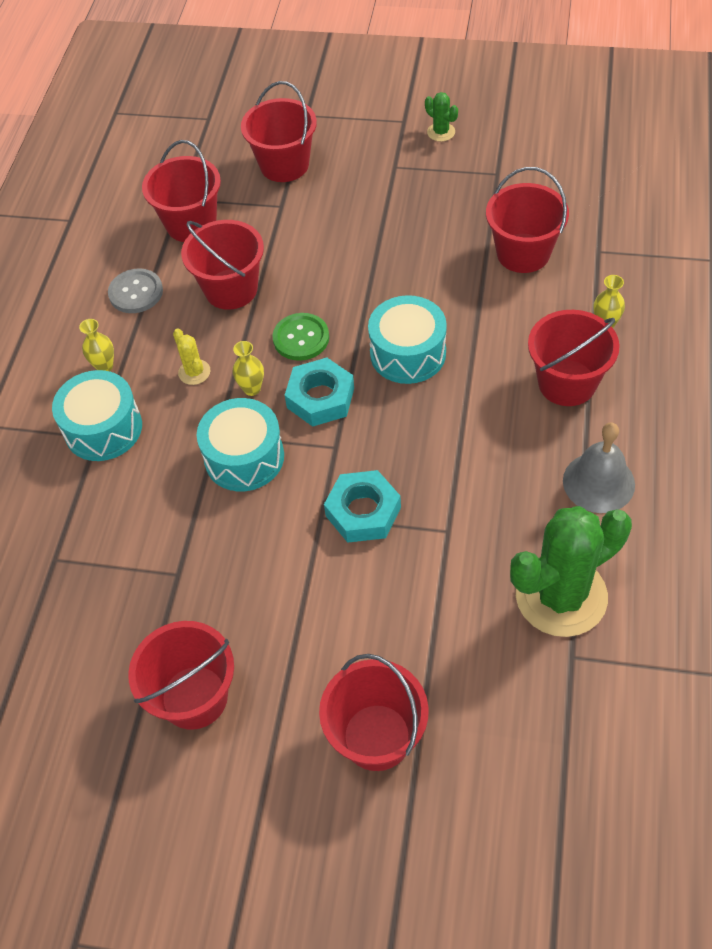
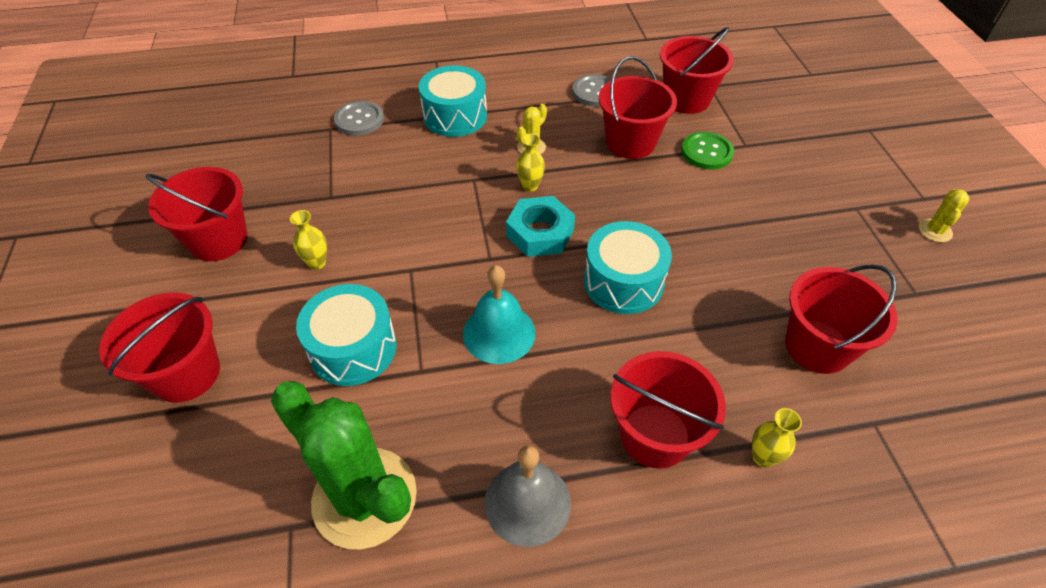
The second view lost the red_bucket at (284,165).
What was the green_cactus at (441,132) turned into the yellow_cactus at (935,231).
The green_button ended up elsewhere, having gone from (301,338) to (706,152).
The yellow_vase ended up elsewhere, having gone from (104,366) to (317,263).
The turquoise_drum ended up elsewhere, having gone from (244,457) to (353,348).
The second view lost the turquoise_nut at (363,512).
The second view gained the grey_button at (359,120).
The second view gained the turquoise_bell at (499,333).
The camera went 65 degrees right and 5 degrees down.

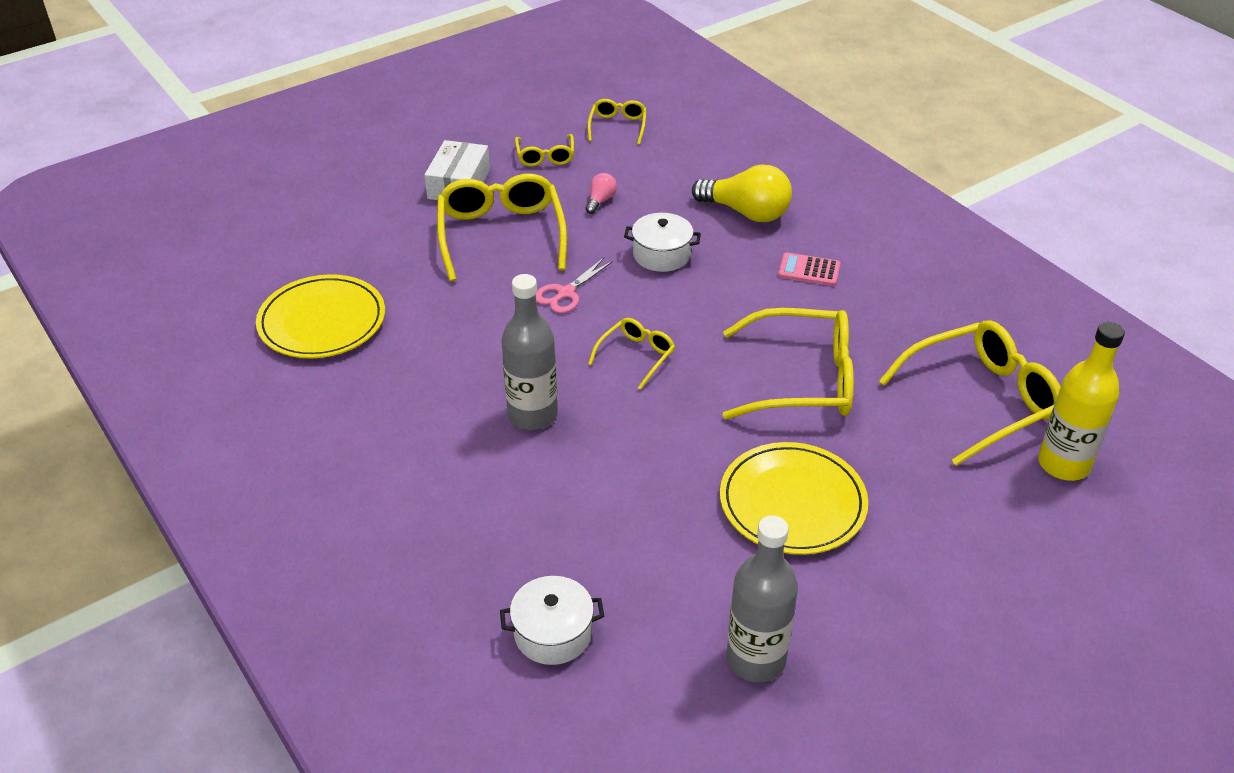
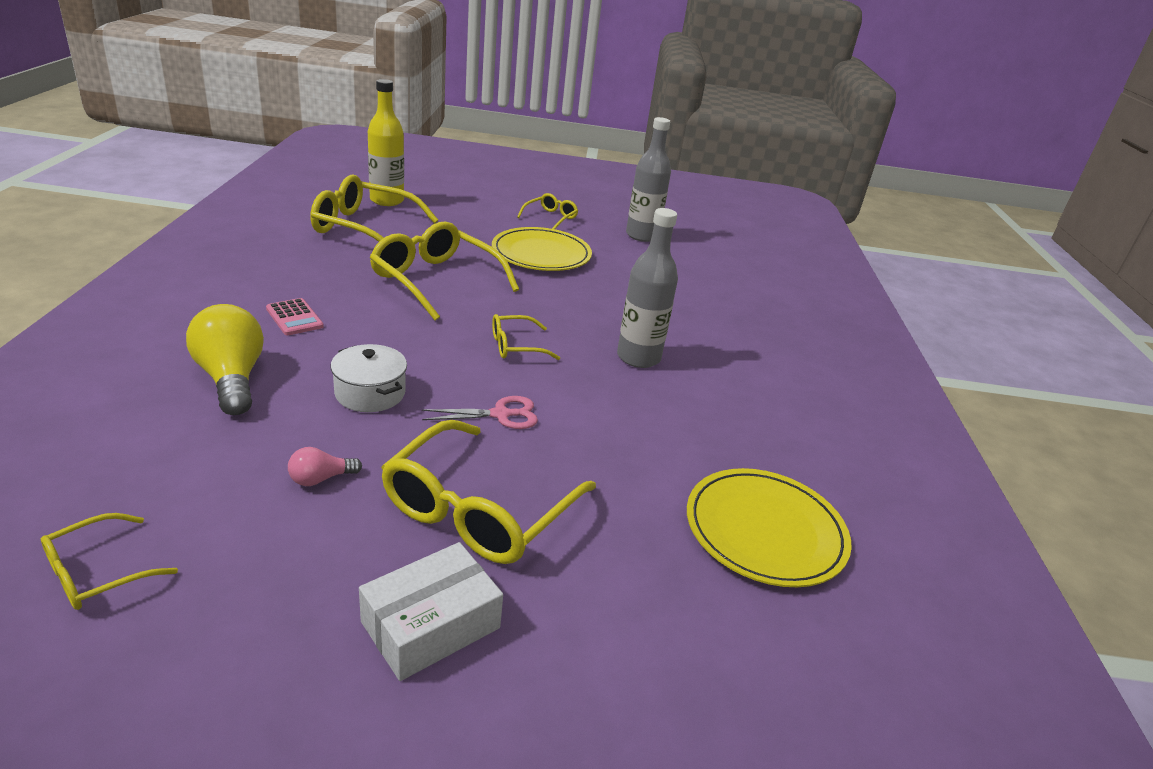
The yellow_glasses ended up elsewhere, having gone from (545,156) to (550,218).
The second view lost the white_pot at (553,633).
The camera went 145 degrees left and 10 degrees down.

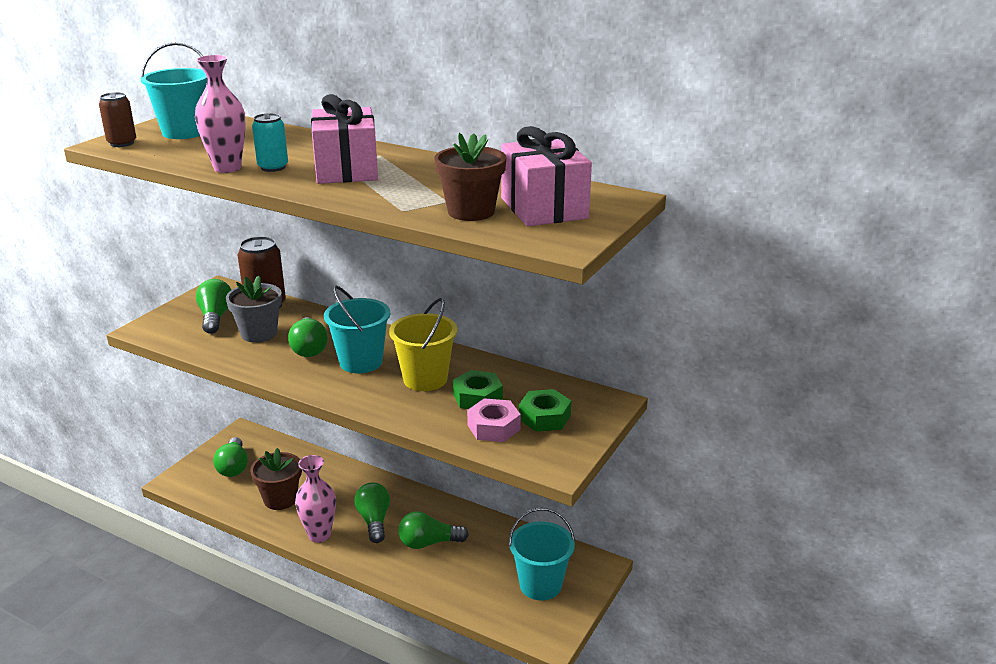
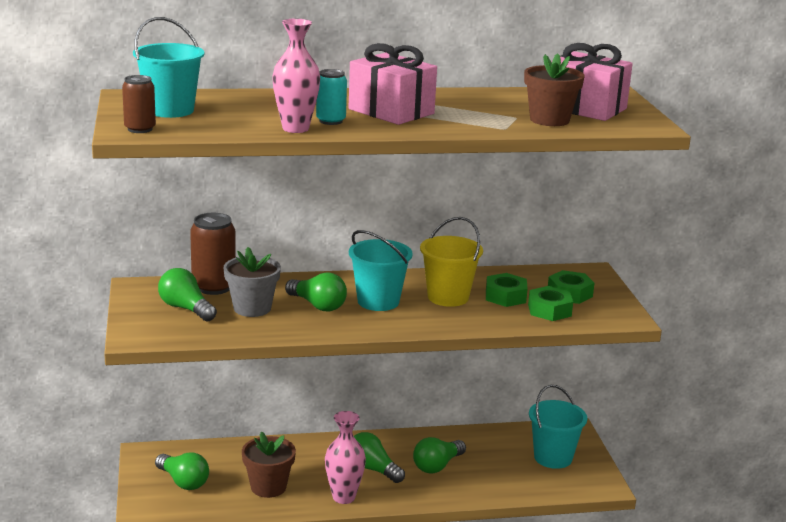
What was the pink_nut at (493,427) turned into the green_nut at (549,310).
The camera went 40 degrees left and 5 degrees down.

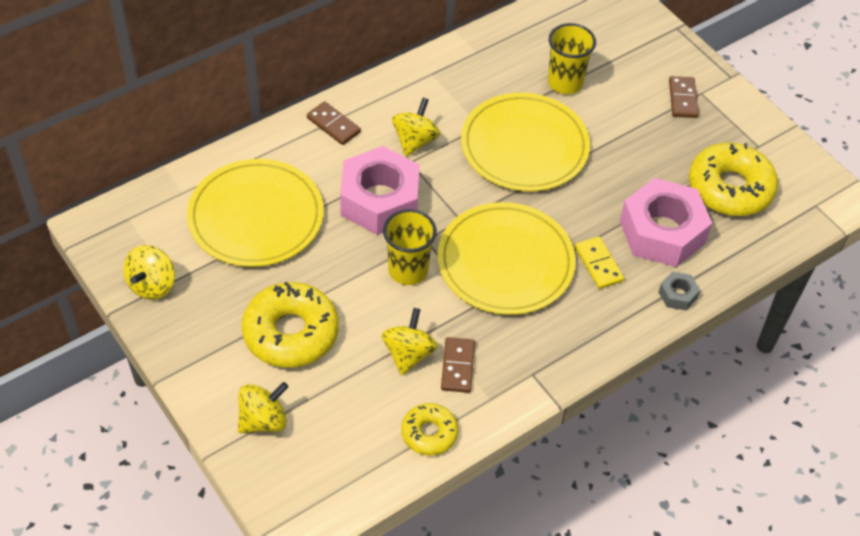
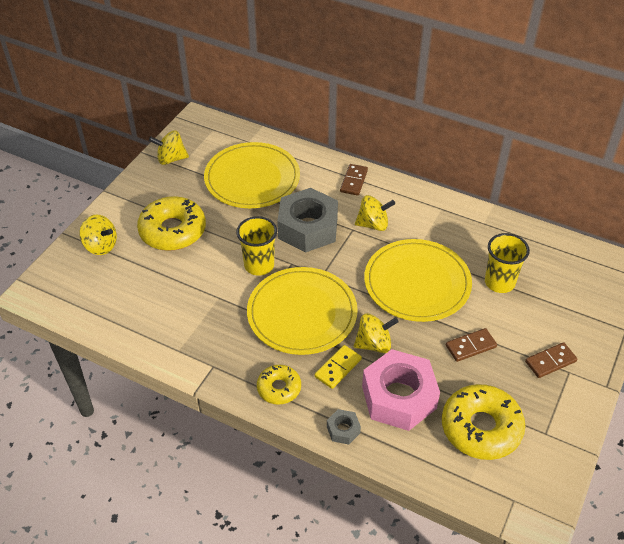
What was the pink_nut at (379,200) turned into the grey_nut at (308,228).
The yellow_spinning_top ended up elsewhere, having gone from (408,354) to (374,344).
The brown_domino ended up elsewhere, having gone from (457,366) to (470,346).
The yellow_donut ended up elsewhere, having gone from (429,433) to (279,388).
The camera went 65 degrees right and 5 degrees down.

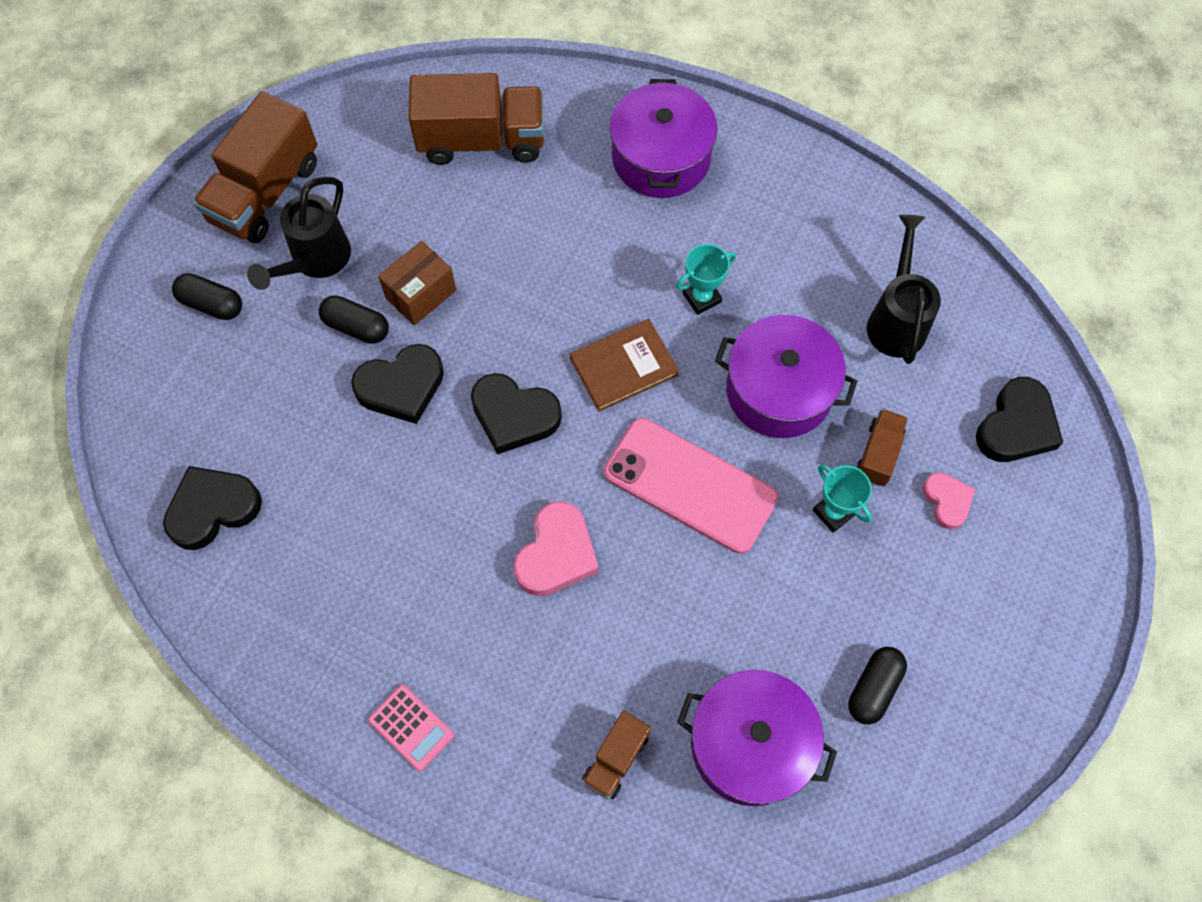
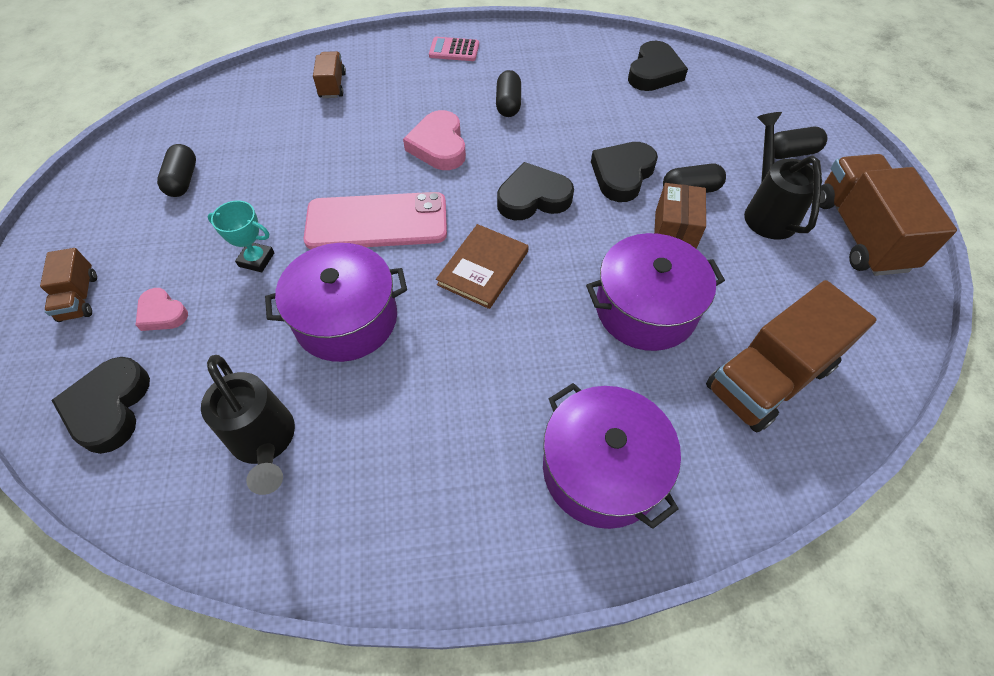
The second view lost the turquoise_trophy at (701,298).
The brown_truck ended up elsewhere, having gone from (878,454) to (79,297).
The purple_pot ended up elsewhere, having gone from (750,744) to (645,309).
The second view gained the black_capsule at (508,104).
The camera went 145 degrees right and 10 degrees down.

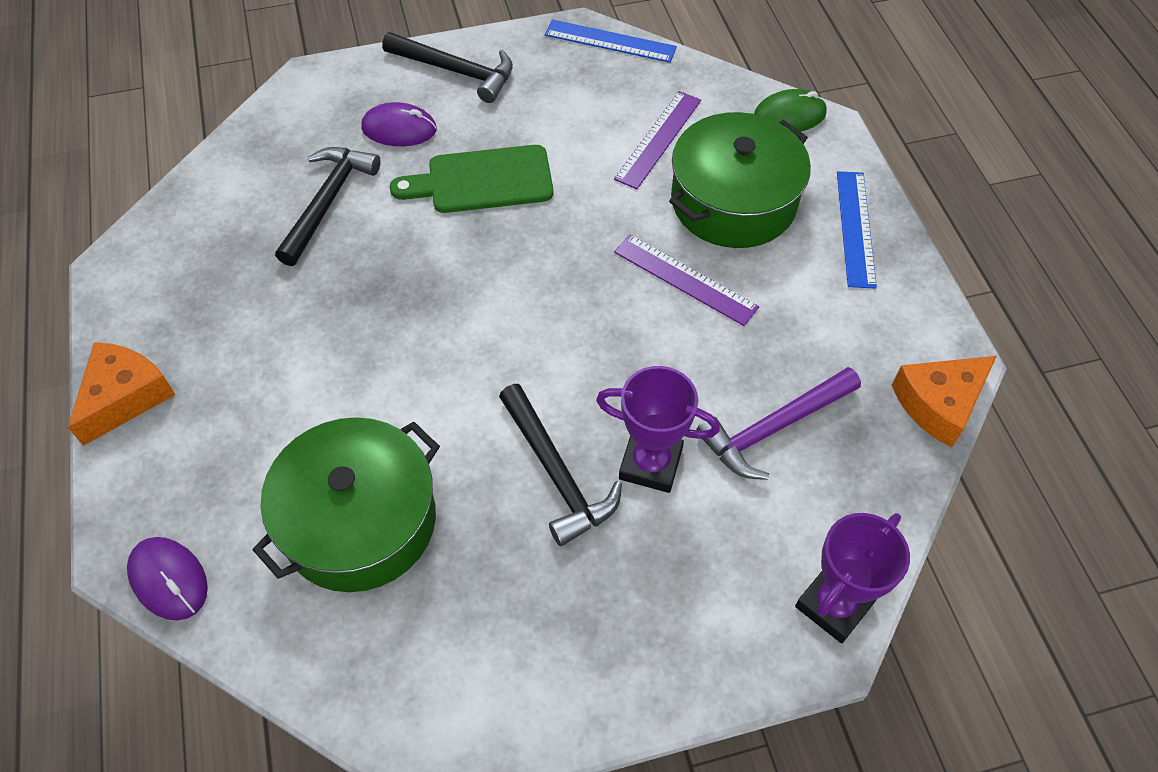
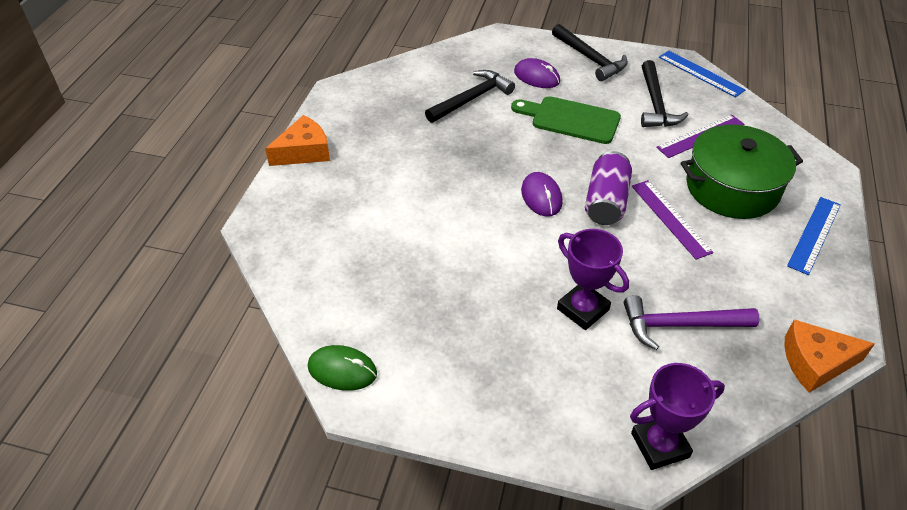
The green_mouse ended up elsewhere, having gone from (789,115) to (342,370).
The black_hammer ended up elsewhere, having gone from (556,474) to (655,104).
The second view lost the green_pot at (359,521).
The purple_mouse ended up elsewhere, having gone from (169,579) to (541,197).
The second view gained the purple_can at (606,202).
The camera went 30 degrees right and 10 degrees down.

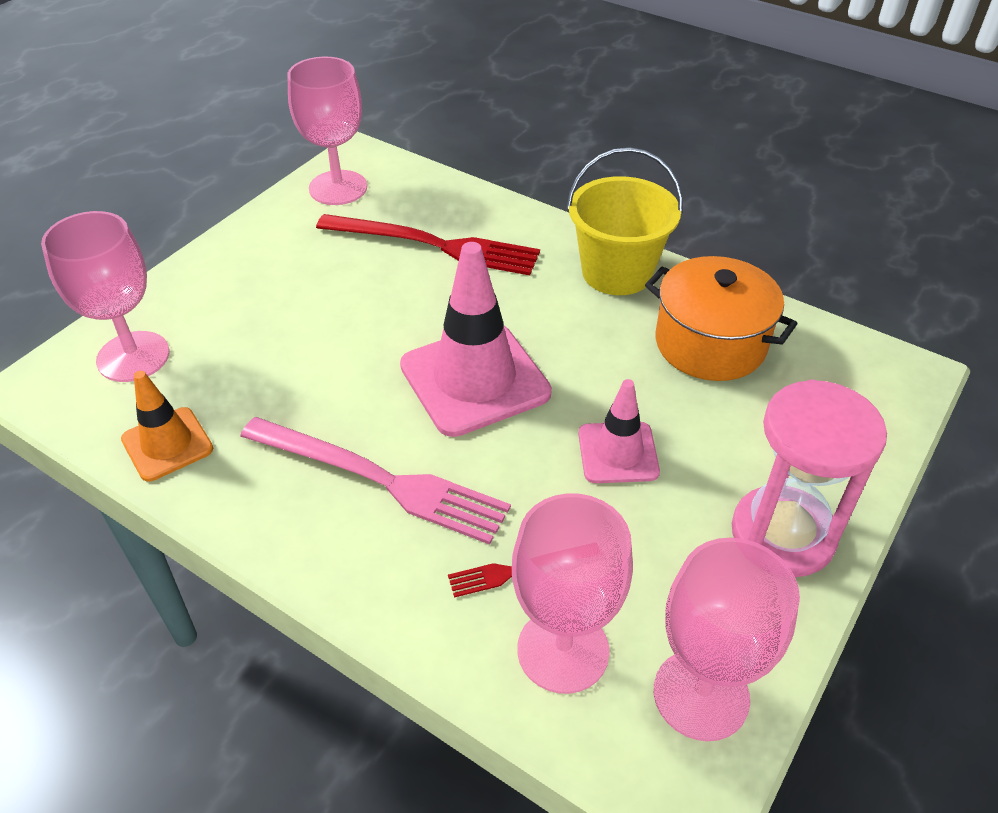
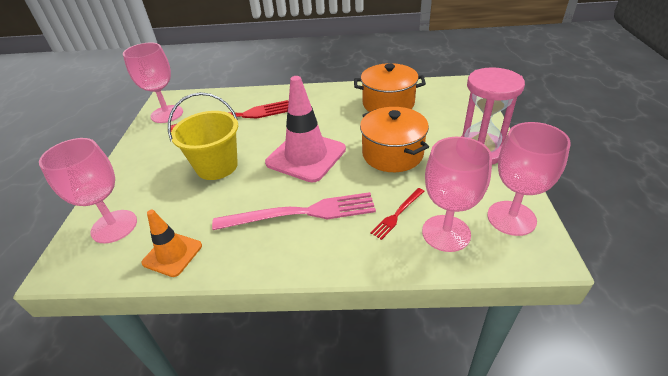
The yellow_bucket ended up elsewhere, having gone from (617,272) to (217,166).
Where the pink_traffic_cone stood at (618,453), the orange_pot came to stand at (392,154).
The camera went 30 degrees left and 5 degrees down.

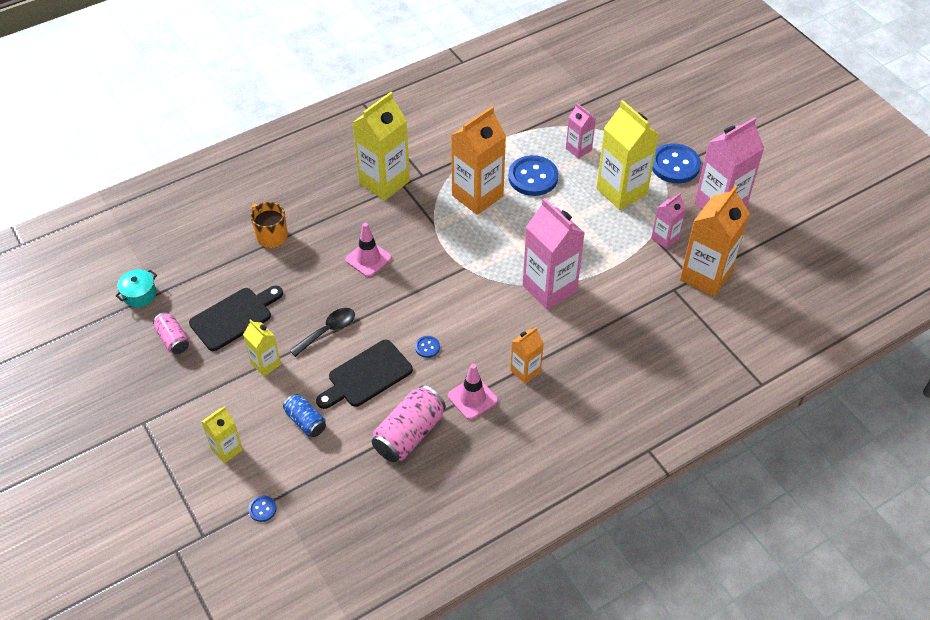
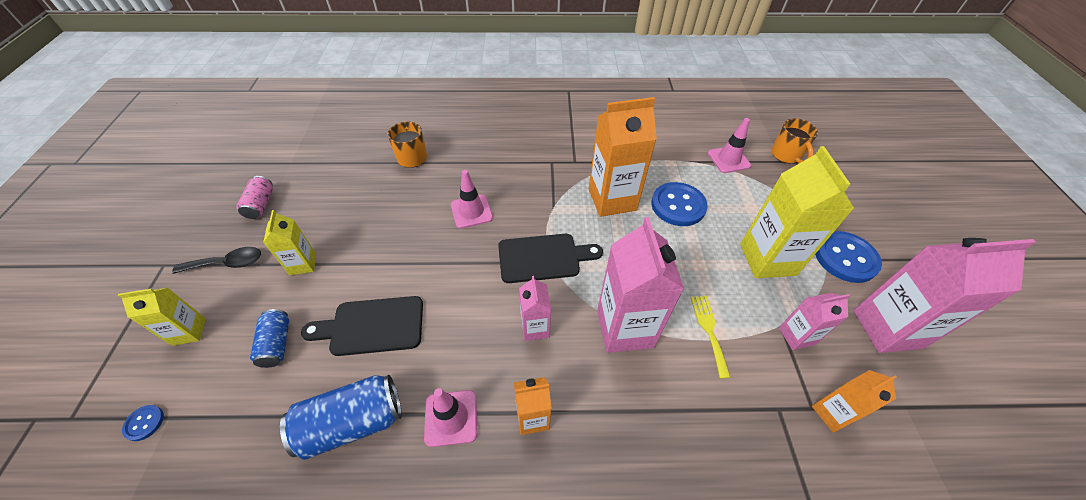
The second view lost the yellow_carton at (384,182).
The pink_carton ended up elsewhere, having gone from (578,149) to (535,328).
The size of the orange_carton at (705,276) changed by a factor of 0.53.
The second view lost the turquoise_pot at (139,294).
The black_cutting_board ended up elsewhere, having gone from (234,317) to (543,258).
The black_spoon ended up elsewhere, having gone from (328,331) to (227,263).
The second view lost the blue_button at (427,347).
What was the pink_can at (409,434) turned into the blue_can at (352,422).
The second view gained the pink_traffic_cone at (728,159).
The second view gained the orange_mug at (786,155).
The second view gained the yellow_fork at (709,330).
The camera went 30 degrees right and 0 degrees up.

